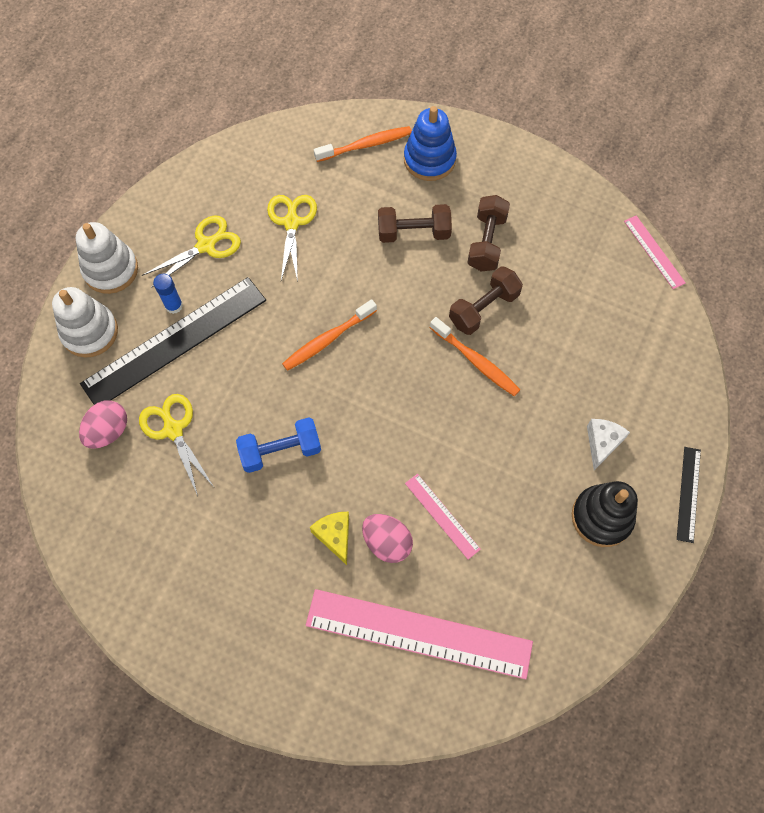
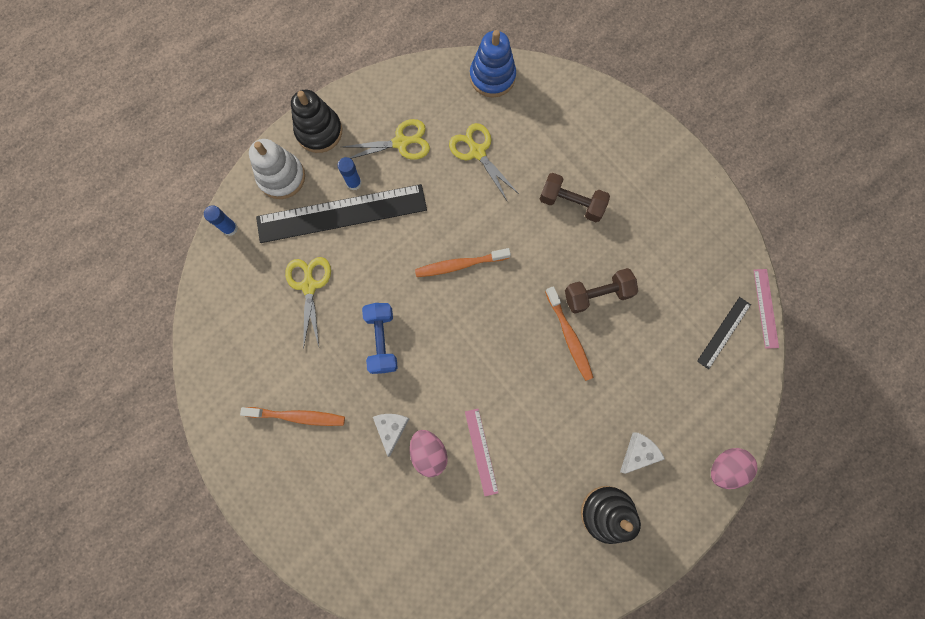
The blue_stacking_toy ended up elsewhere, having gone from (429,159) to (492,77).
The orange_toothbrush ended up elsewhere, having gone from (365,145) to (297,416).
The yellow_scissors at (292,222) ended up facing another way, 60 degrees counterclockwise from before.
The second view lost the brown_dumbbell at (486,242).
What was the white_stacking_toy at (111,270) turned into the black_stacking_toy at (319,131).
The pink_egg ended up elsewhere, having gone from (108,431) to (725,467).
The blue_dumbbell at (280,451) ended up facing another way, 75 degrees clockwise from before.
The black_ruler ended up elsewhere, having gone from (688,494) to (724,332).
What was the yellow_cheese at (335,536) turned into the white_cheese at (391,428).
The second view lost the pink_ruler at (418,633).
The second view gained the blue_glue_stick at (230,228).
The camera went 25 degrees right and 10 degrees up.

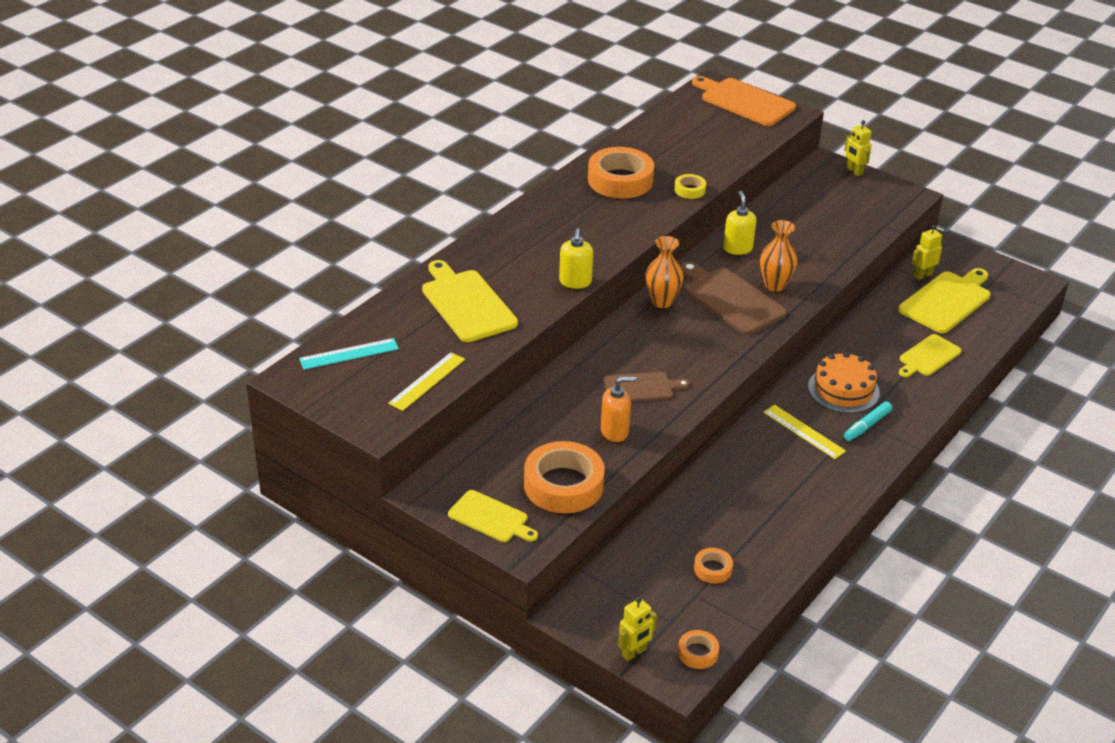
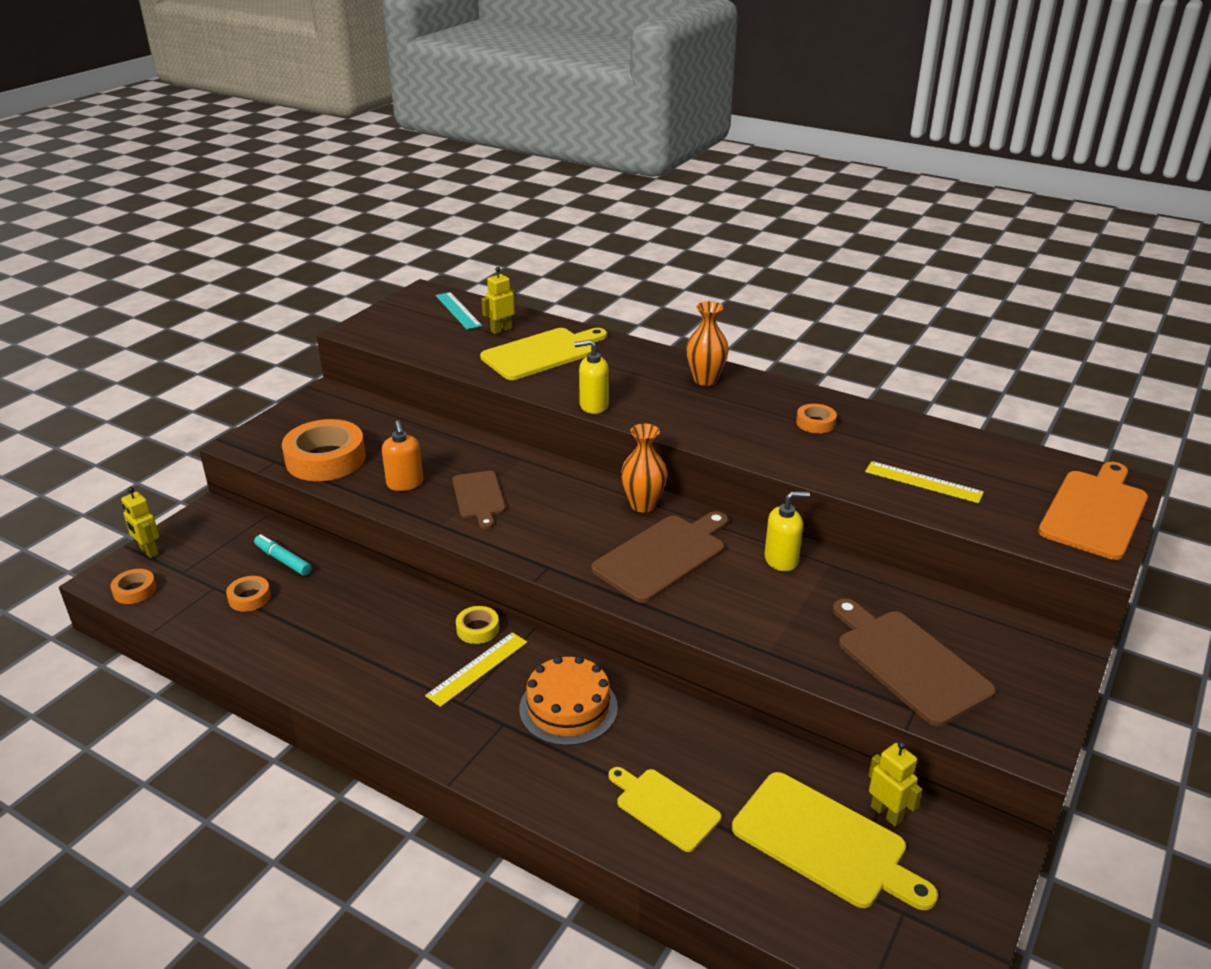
The yellow_robot ended up elsewhere, having gone from (854,171) to (501,330).
The size of the orange_tape at (620,180) changed by a factor of 0.48.
The yellow_tape ended up elsewhere, having gone from (689,190) to (477,629).
The orange_vase ended up elsewhere, having gone from (775,285) to (705,380).
The yellow_ruler ended up elsewhere, having gone from (427,381) to (923,482).
The turquoise_marker ended up elsewhere, having gone from (867,426) to (283,560).
The second view lost the yellow_cutting_board at (491,518).
The second view gained the brown_cutting_board at (908,662).
The camera went 85 degrees right and 5 degrees down.

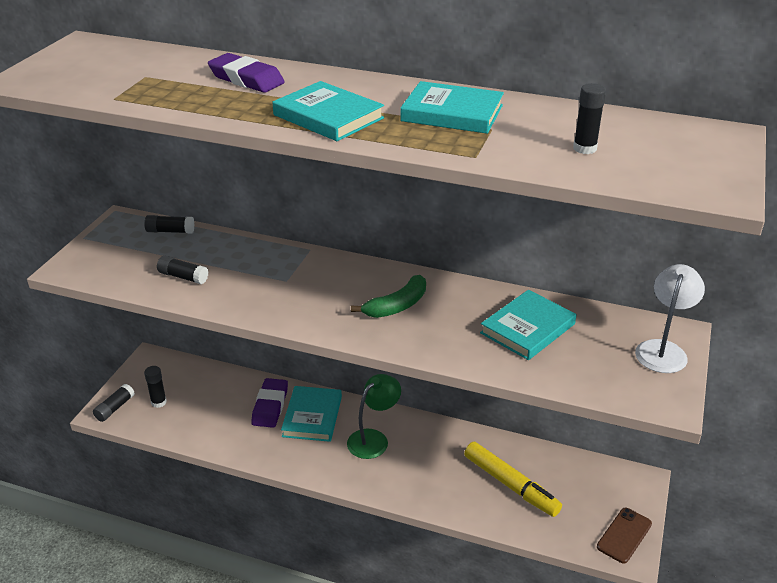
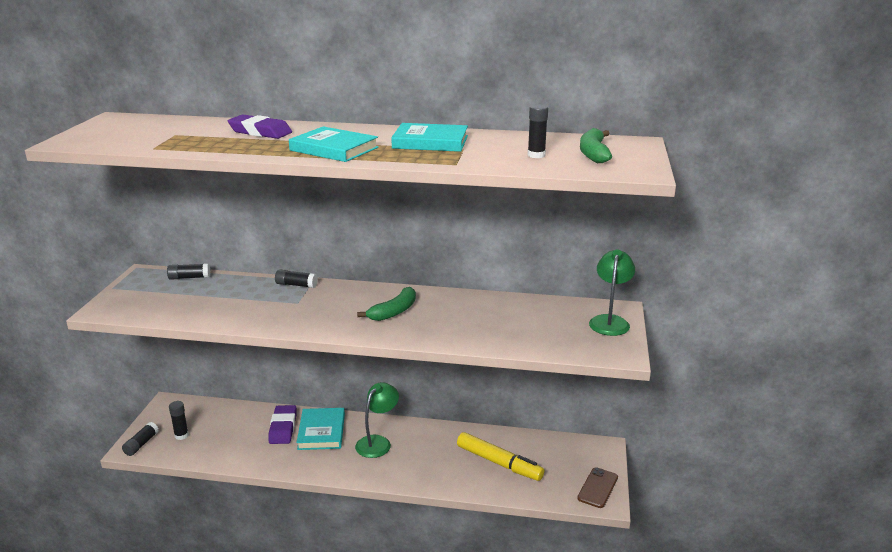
The black_glue_stick ended up elsewhere, having gone from (183,277) to (296,285).
What was the white_lamp at (663,350) turned into the green_lamp at (610,321).
The second view lost the turquoise_book at (528,328).
The second view gained the green_banana at (593,153).
The camera went 10 degrees left and 10 degrees down.

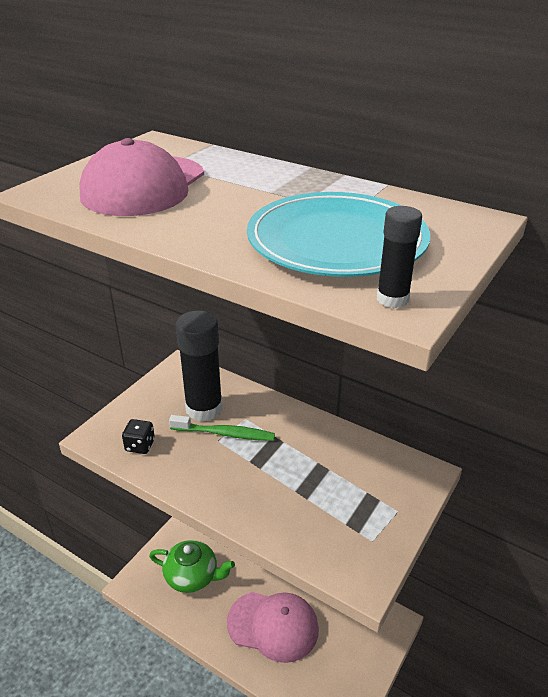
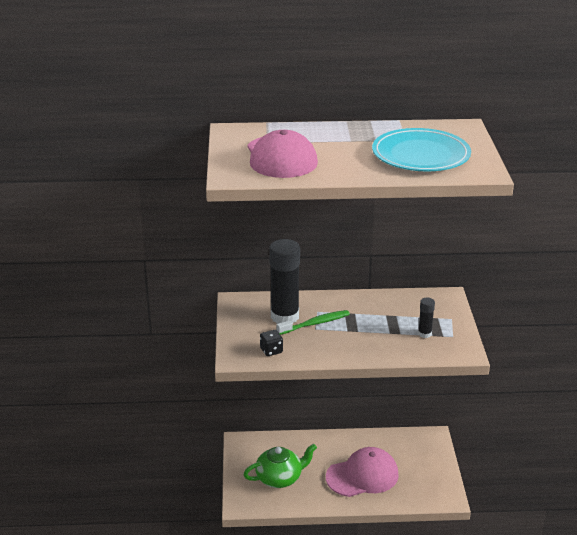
The black_glue_stick ended up elsewhere, having gone from (392,299) to (424,334).
The camera went 35 degrees left and 5 degrees down.

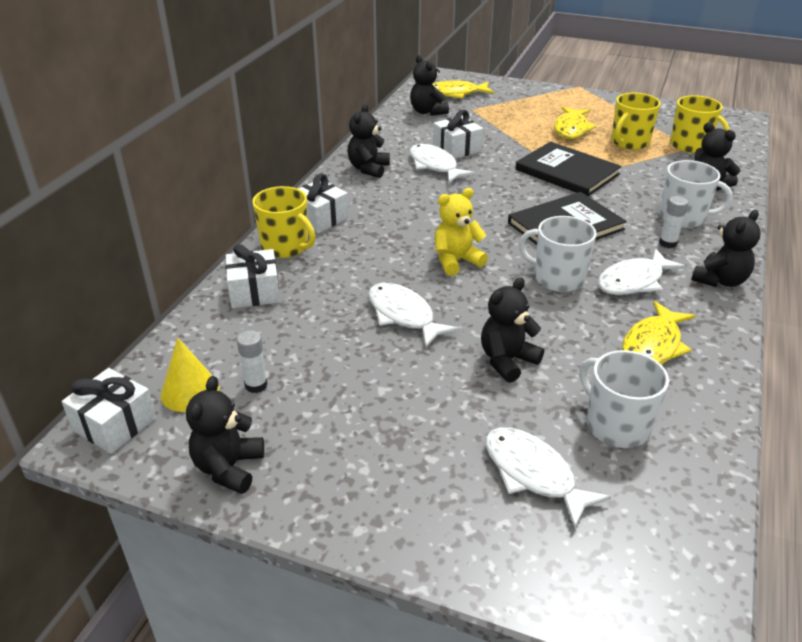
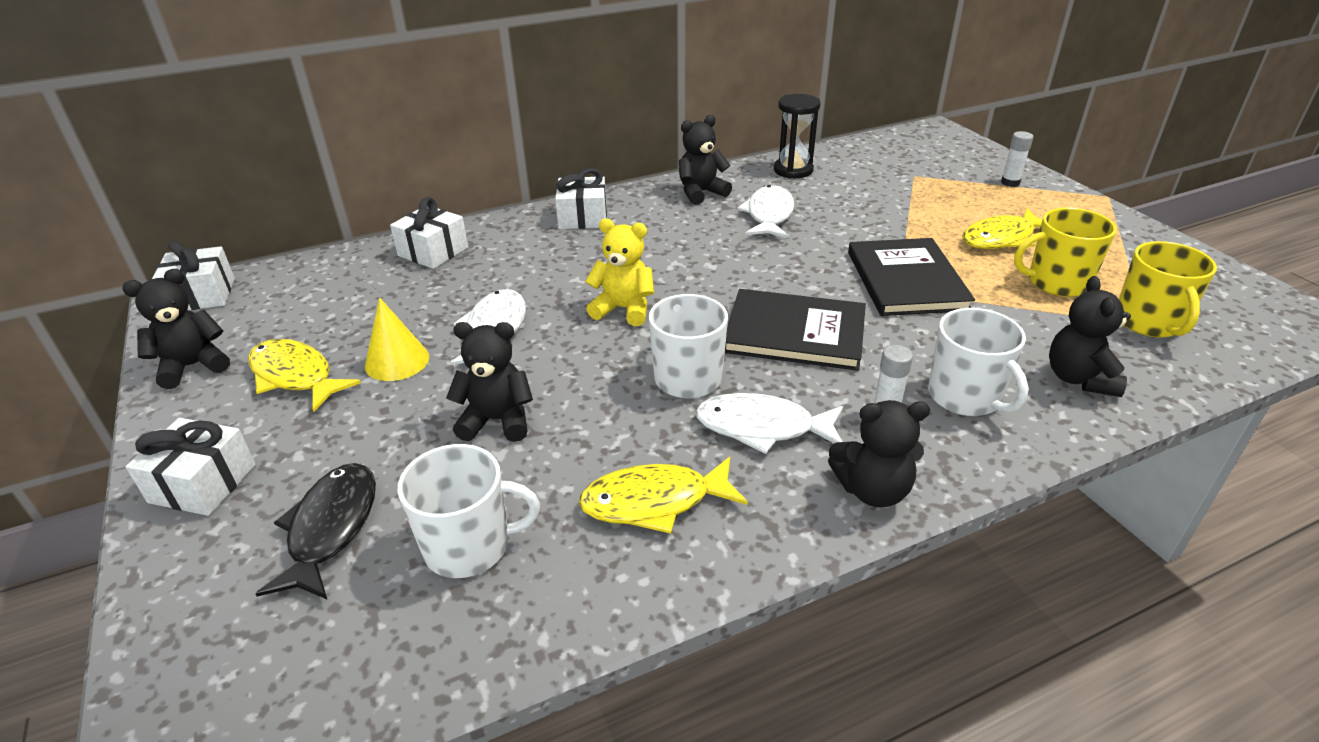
The second view lost the black_teddy_bear at (427,112).
The yellow_fish ended up elsewhere, having gone from (455,94) to (295,376).
The white_gift ended up elsewhere, having gone from (457,149) to (203,483).
The second view lost the yellow_mug at (286,247).
The white_glue_stick ended up elsewhere, having gone from (256,385) to (1010,183).
The yellow_cone ended up elsewhere, having gone from (190,391) to (397,361).
The white_mug at (616,425) ended up facing another way, 75 degrees clockwise from before.
What was the white_fish at (533,474) turned into the black_fish at (331,528).
The second view gained the black_hourglass at (793,170).
The camera went 45 degrees right and 0 degrees up.

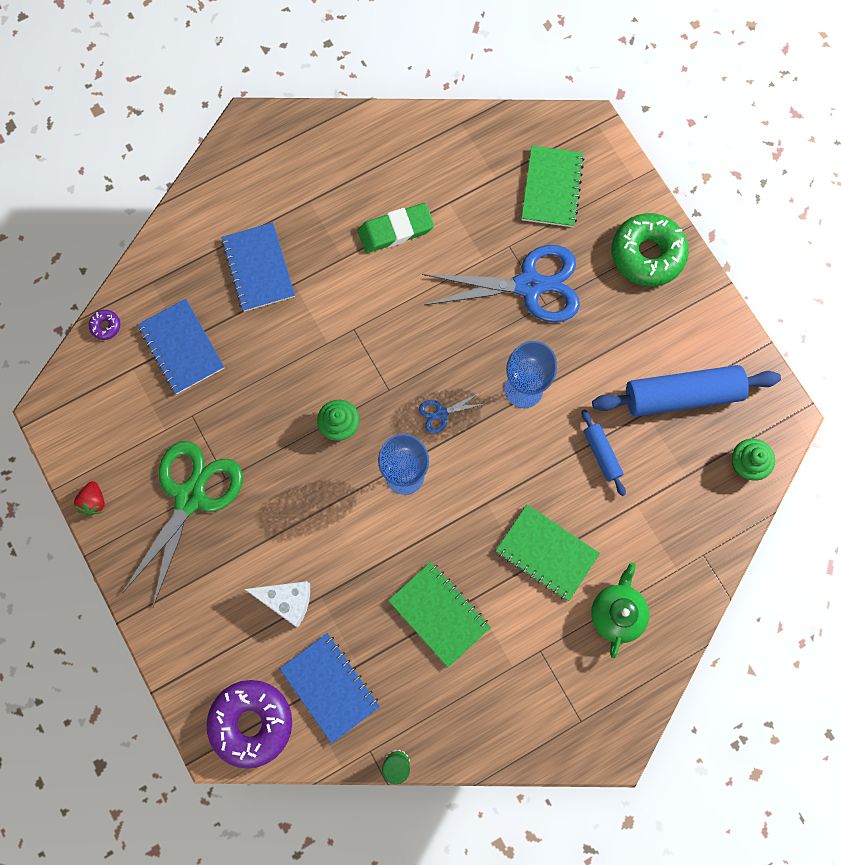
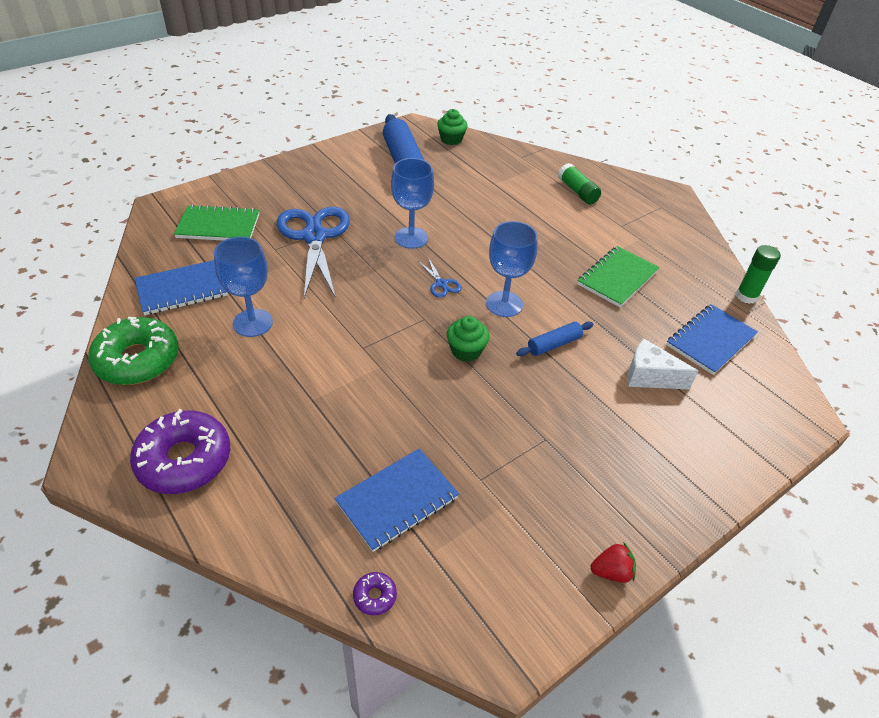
Where the green_eraser stood at (395,230), the blue_goblet came to stand at (253,323).
The green_donut ended up elsewhere, having gone from (647,254) to (137,360).
The blue_notebook ended up elsewhere, having gone from (258,268) to (182,289).
The blue_rolling_pin ended up elsewhere, having gone from (601,454) to (554,344).
The second view lost the green_scissors at (190,496).
The second view lost the green_notebook at (546,553).
Where the green_teapot stood at (617,612), the green_glue_stick came to stand at (577,192).
The white_cheese at (287,600) ended up facing another way, 75 degrees counterclockwise from before.
The purple_donut ended up elsewhere, having gone from (251,722) to (184,460).
The camera went 100 degrees left and 30 degrees down.

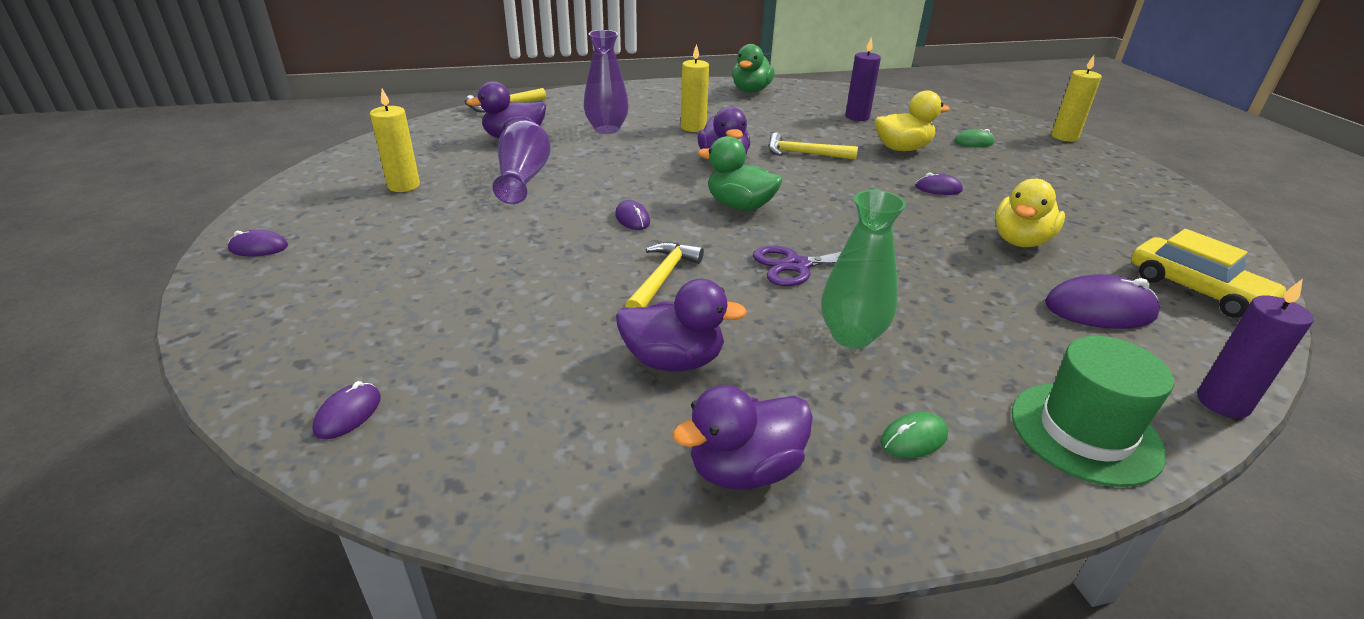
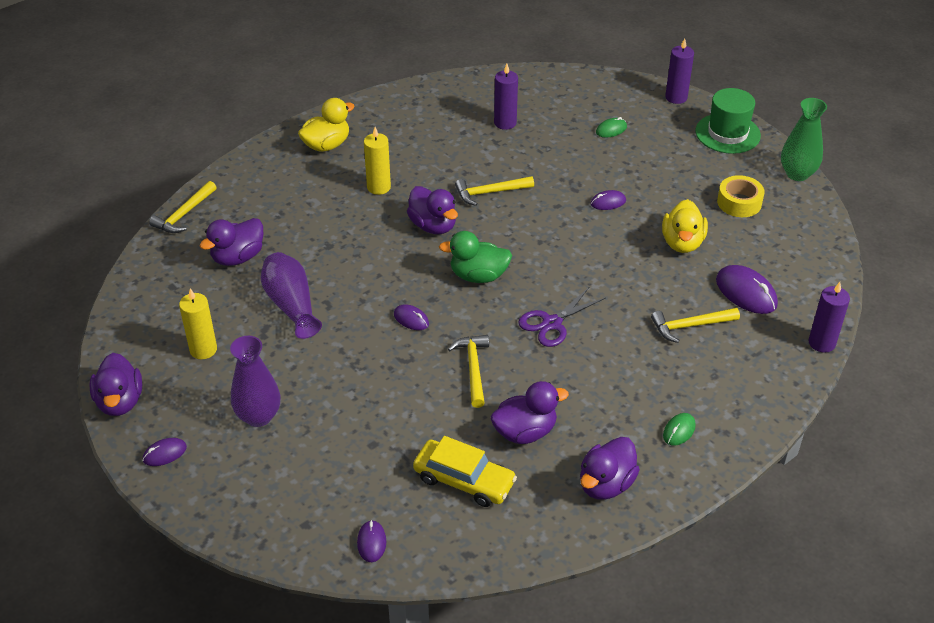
The purple_vase ended up elsewhere, having gone from (607,129) to (258,416).
The second view lost the green_duck at (751,91).
What was the yellow_candle at (1064,137) turned into the purple_candle at (676,97).
The yellow_duck ended up elsewhere, having gone from (902,149) to (326,145).
The green_vase ended up elsewhere, having gone from (851,336) to (797,174).
The yellow_car ended up elsewhere, having gone from (1196,290) to (464,480).
The purple_mouse at (1099,309) ended up facing another way, 75 degrees clockwise from before.
The green_hat ended up elsewhere, having gone from (1085,432) to (727,133).
The second view gained the yellow_tape at (739,202).
The second view gained the yellow_hammer at (690,326).
The second view gained the purple_duck at (120,401).
The camera went 25 degrees left and 10 degrees up.

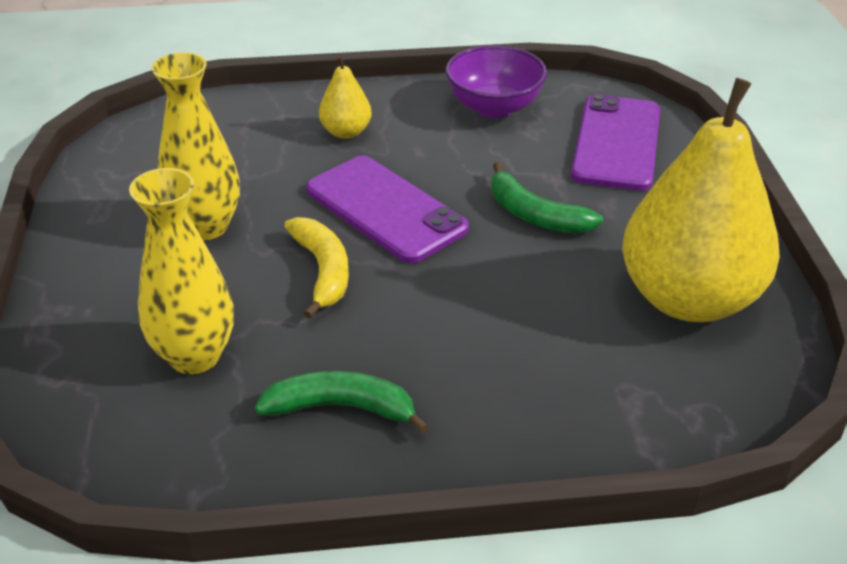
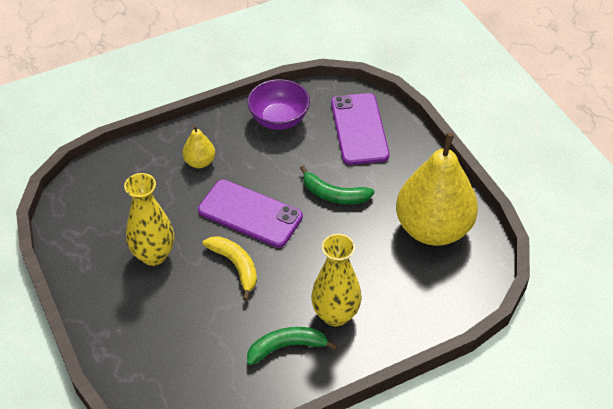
The yellow_vase ended up elsewhere, having gone from (195,356) to (335,315).
The camera went 20 degrees left and 10 degrees up.

